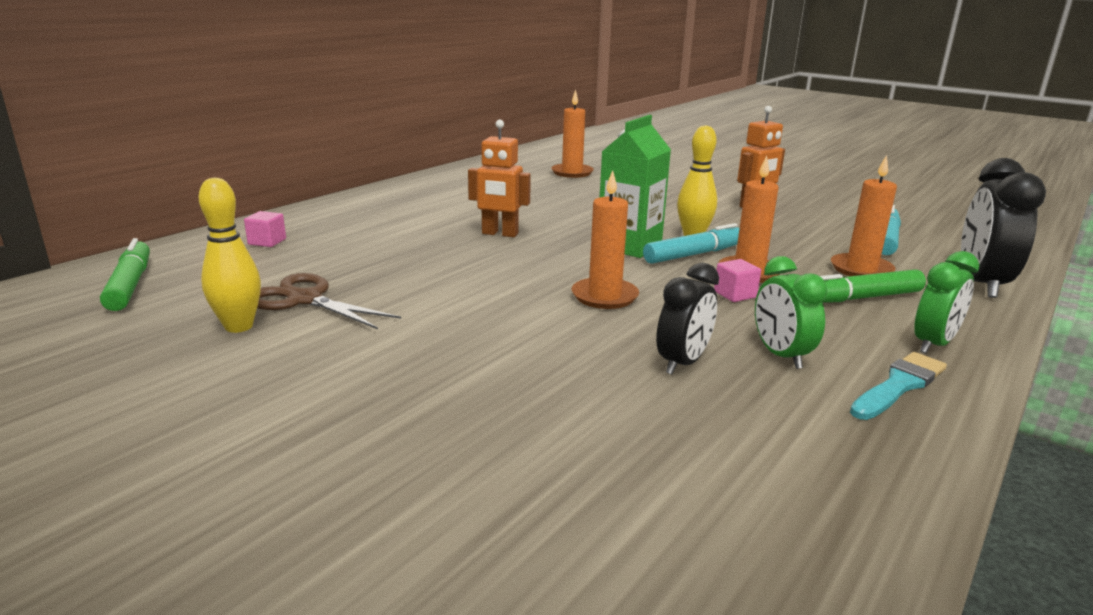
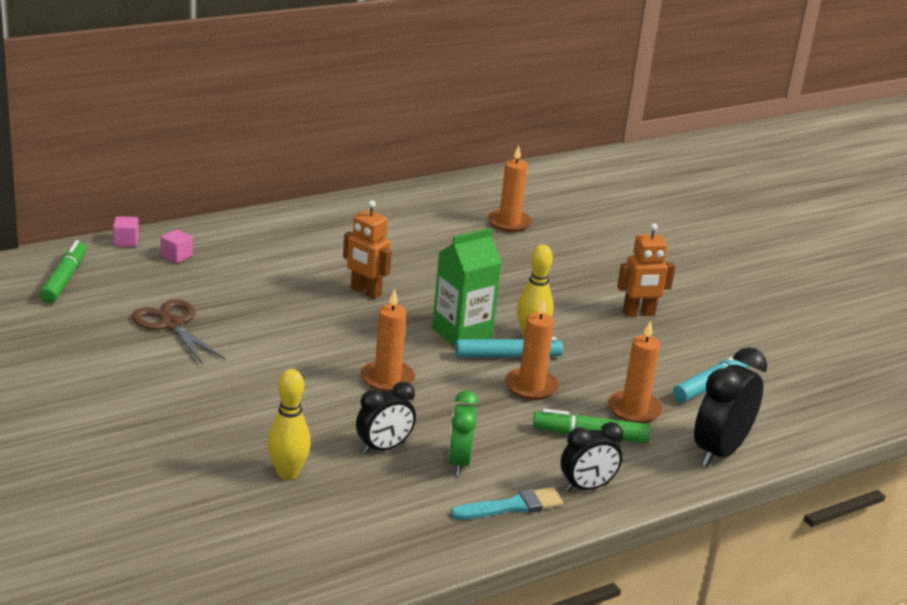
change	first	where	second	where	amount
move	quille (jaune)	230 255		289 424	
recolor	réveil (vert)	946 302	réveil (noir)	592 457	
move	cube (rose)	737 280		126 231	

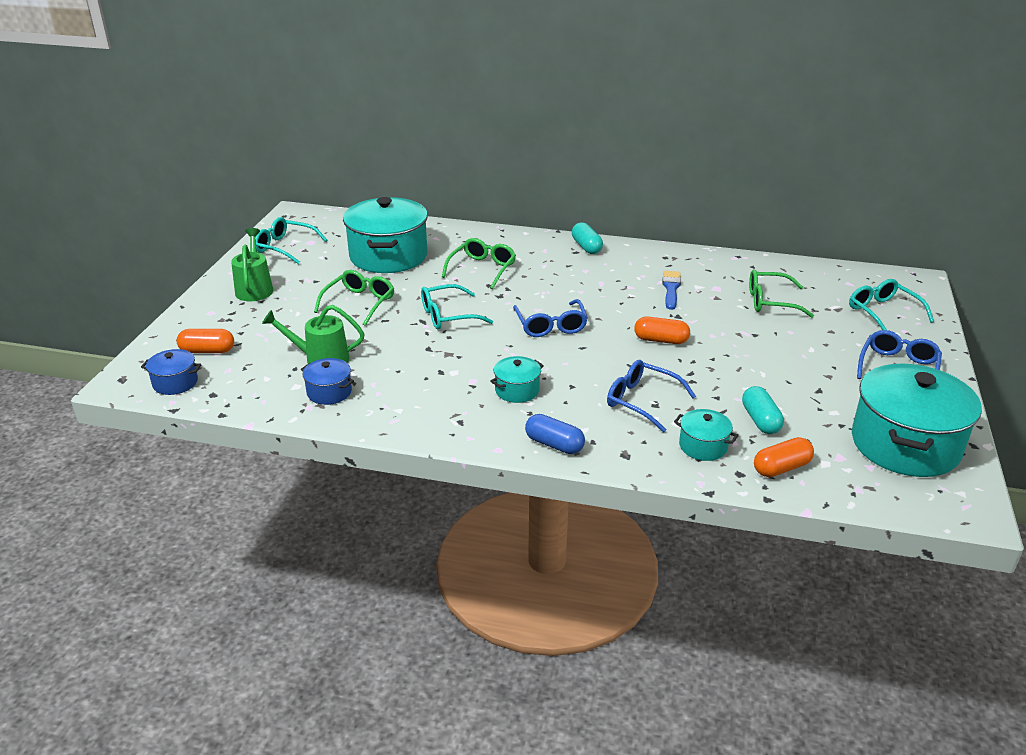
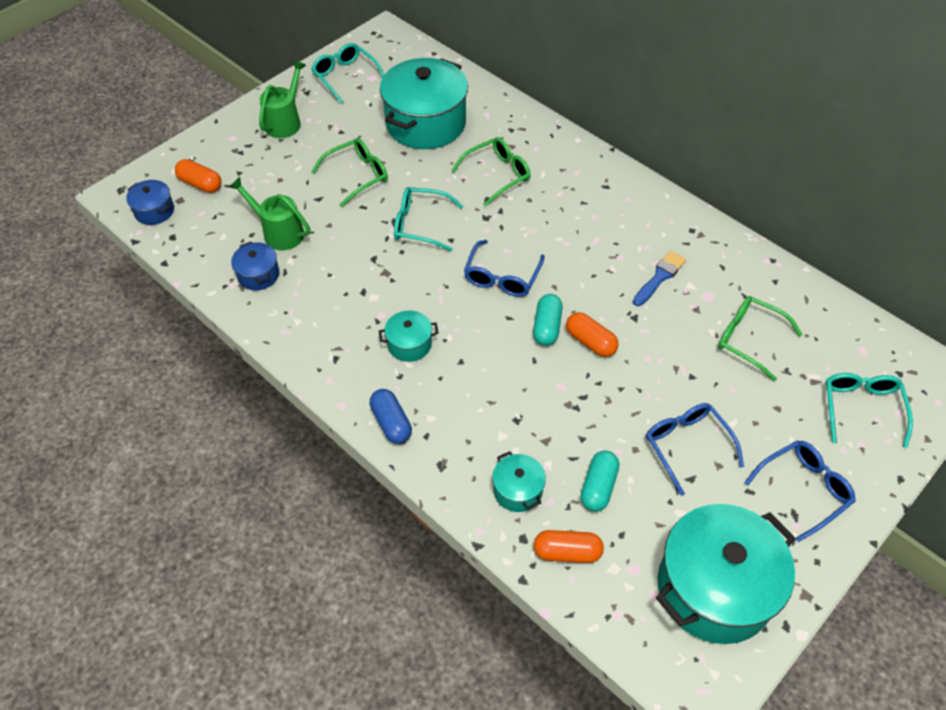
change	first	where	second	where	amount
move	gélule (turquoise)	587 238		548 320	
move	lunettes (bleu)	651 396		695 449	

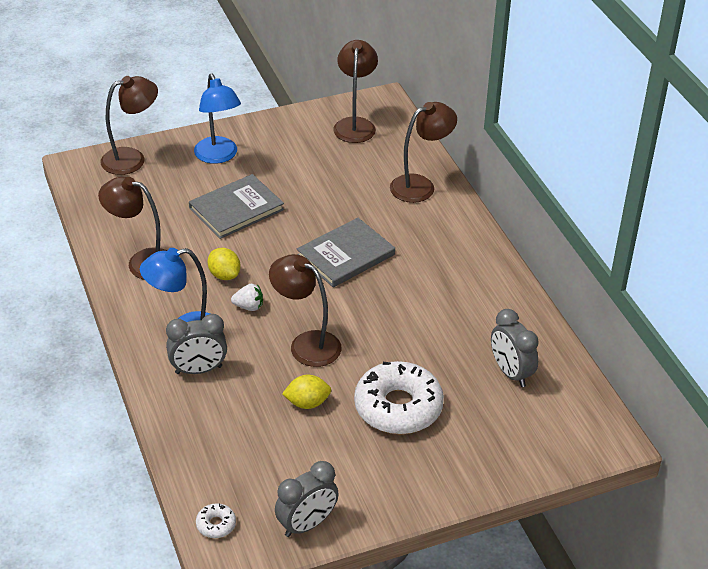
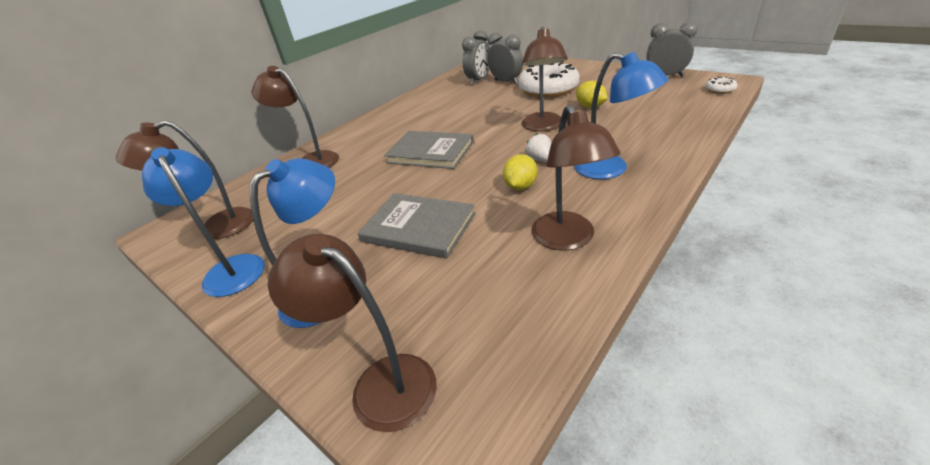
change	first	where	second	where	amount
move	réveil (gris)	196 344		505 58	
insert			lampe (bleu)	203 222	

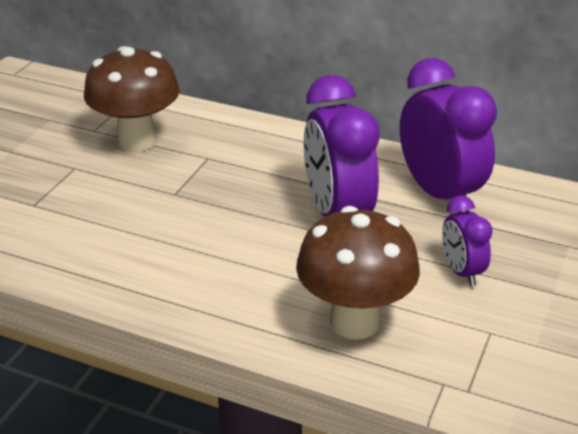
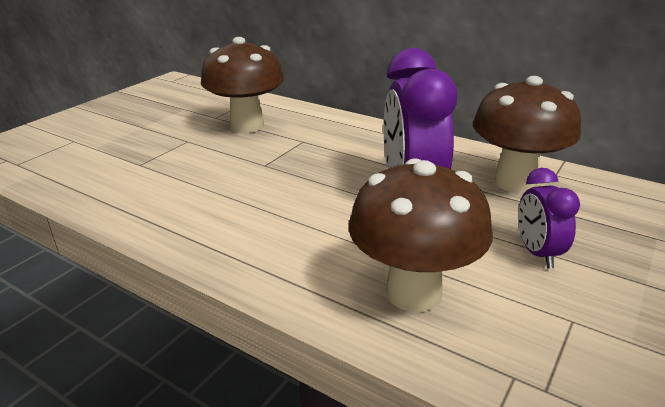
change	first	where	second	where	amount
replace	réveil (violet)	448 135	champignon (marron)	527 134	

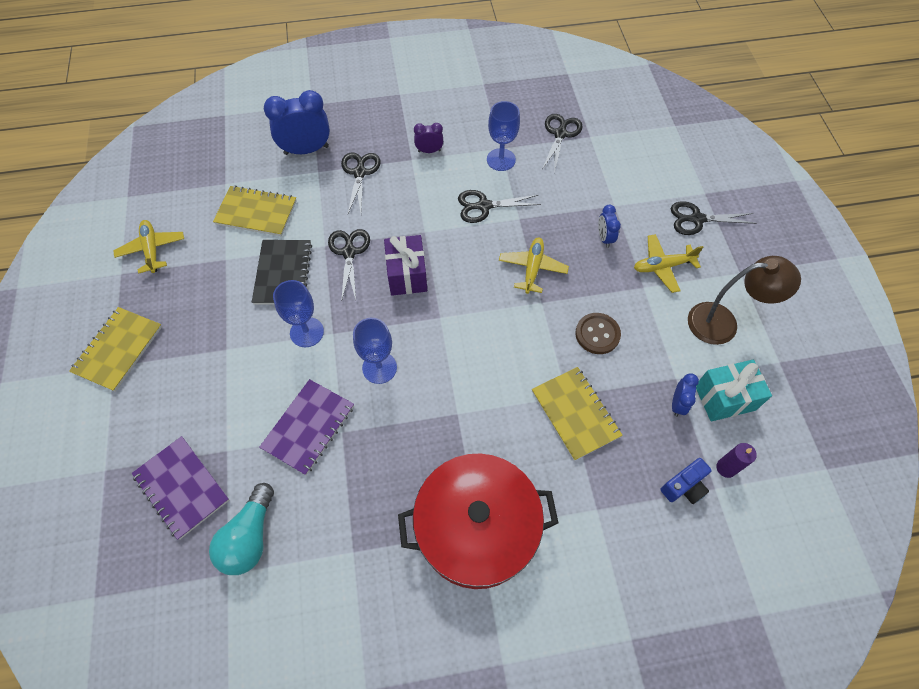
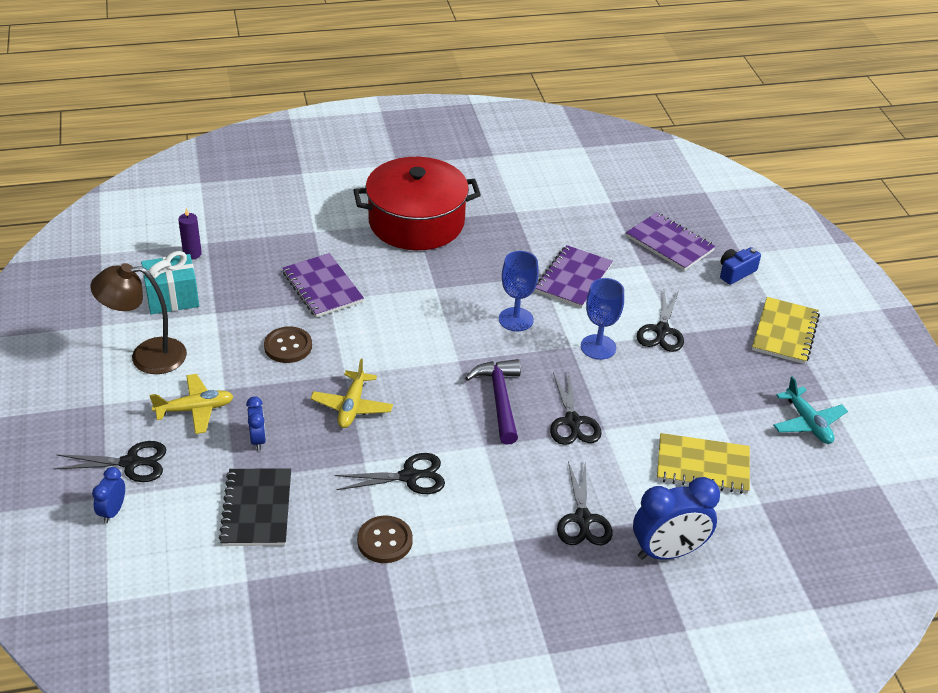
change	first	where	second	where	amount
replace	verre à pied (bleu)	503 136	bouton (marron)	385 539	
move	ciseaux (noir)	563 143		660 321	
delete	réveil (violet)	428 138			
recolor	avion (jaune)	148 247	avion (turquoise)	810 410	
replace	cadeau (violet)	405 265	marteau (violet)	493 401	
move	carnet (noir)	282 272		255 507	
recolor	carnet (jaune)	577 414	carnet (violet)	323 285	
move	réveil (bleu)	685 395		108 495	
move	appareil photo (bleu)	686 481		740 266	
delete	ampoule (turquoise)	241 529			

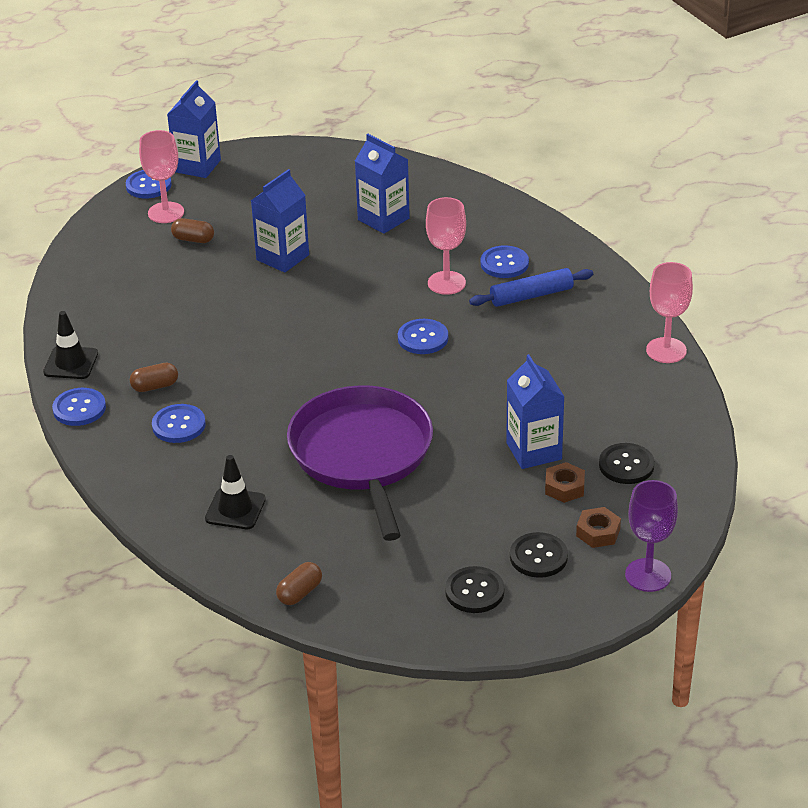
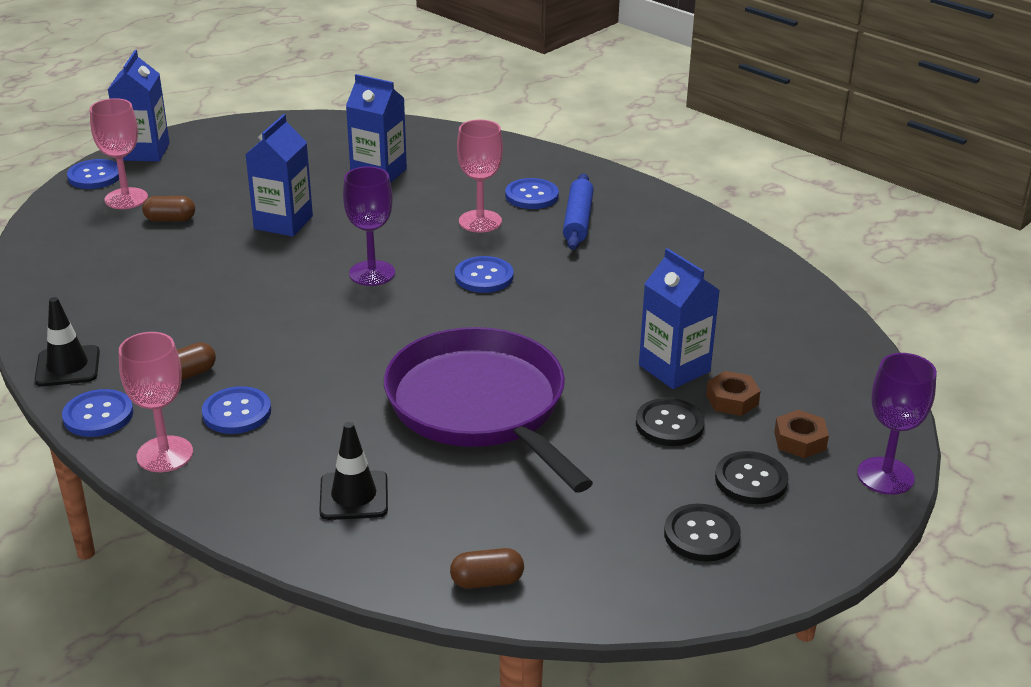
change	first	where	second	where	amount
move	verre à pied (rose)	669 312		156 402	
rotate	rouleau à pâtisserie (bleu)	531 287		578 211	45 degrees counterclockwise
move	bouton (noir)	627 463		670 422	
rotate	gélule (marron)	299 583		487 568	60 degrees clockwise
insert			verre à pied (violet)	369 226	

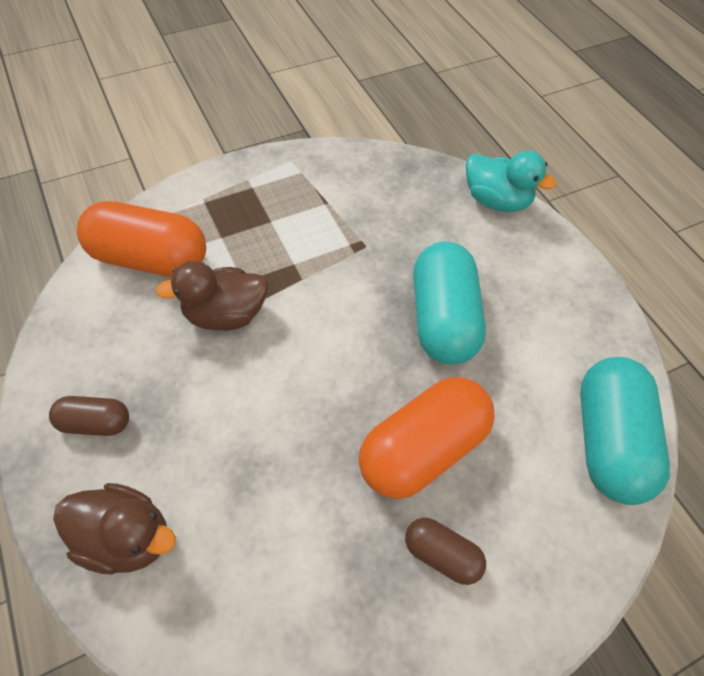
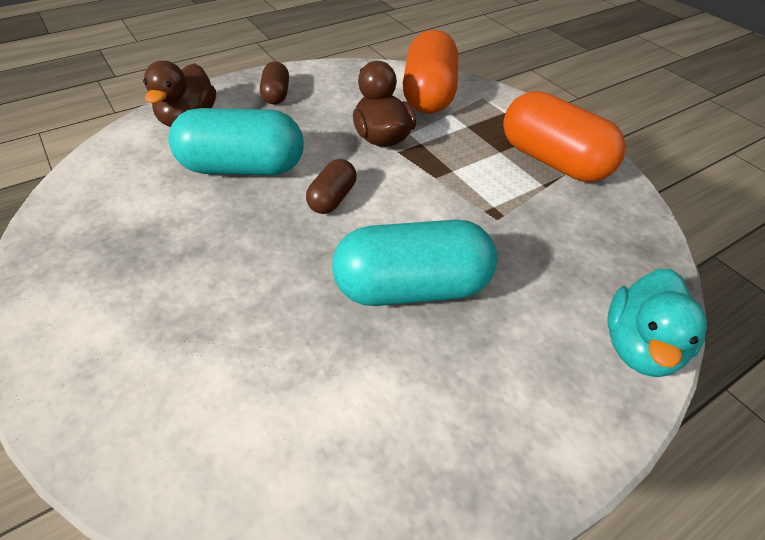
change	first	where	second	where	amount
move	gélule (turquoise)	625 431		236 141	
move	gélule (orange)	427 438		564 136	
move	gélule (marron)	445 551		331 186	

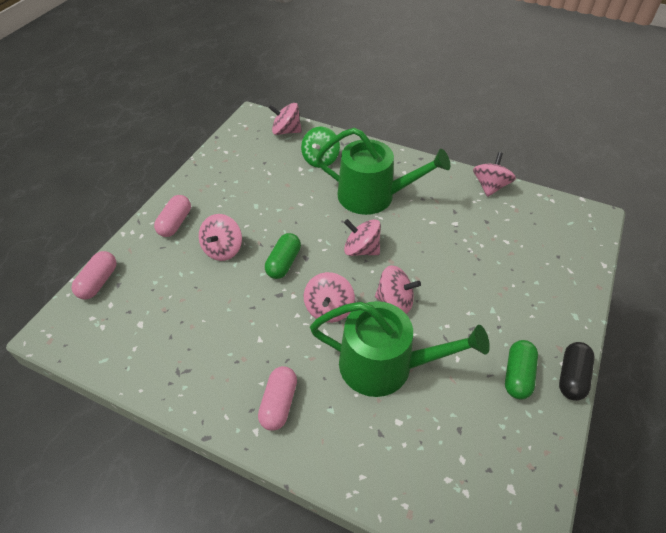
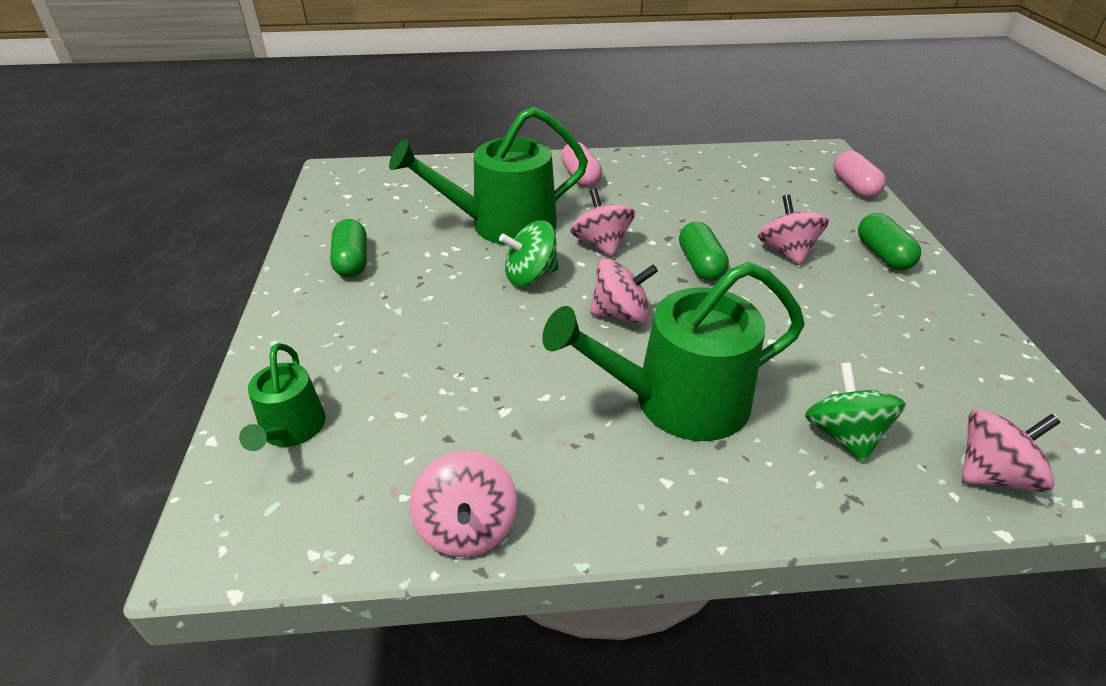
change	first	where	second	where	amount
recolor	gélule (rose)	172 216	gélule (vert)	889 241	
recolor	toupie (rose)	398 289	toupie (vert)	529 253	
delete	gélule (noir)	577 371			
insert			arrosoir (vert)	282 397	

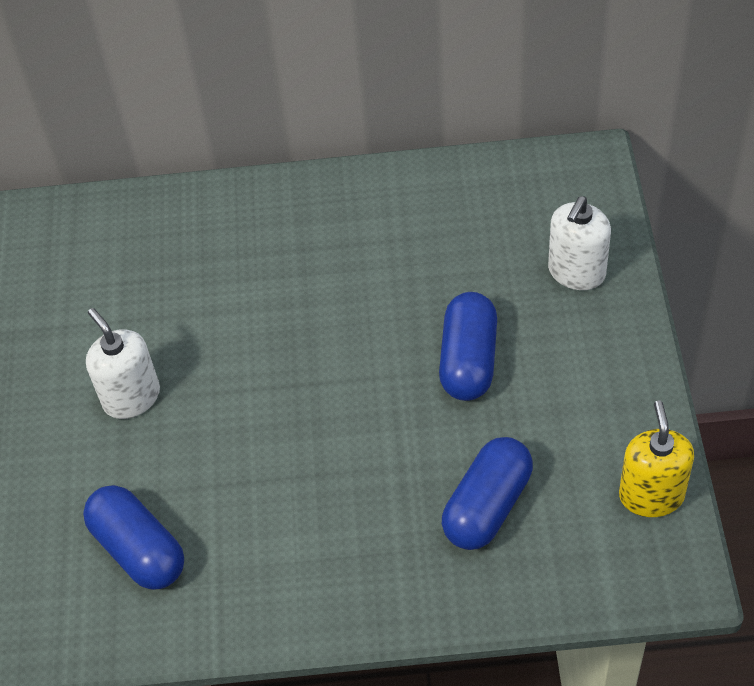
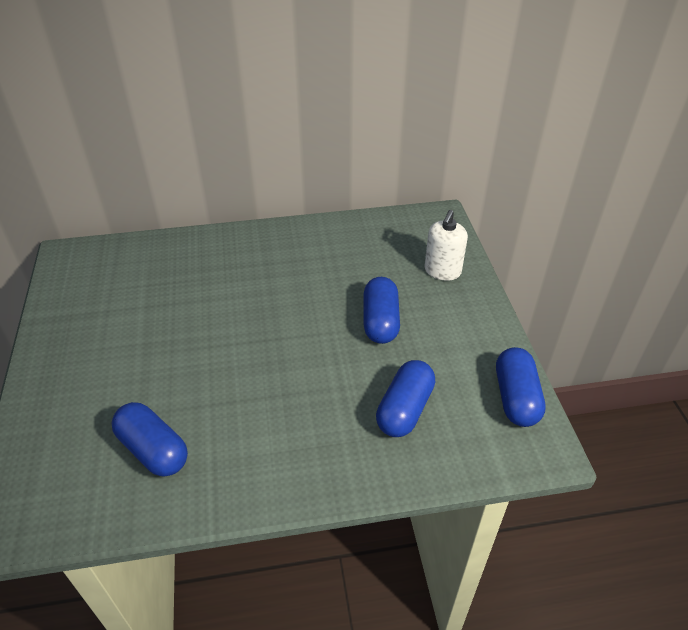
change	first	where	second	where	amount
delete	distributeur de savon (blanc)	123 363			
replace	distributeur de savon (jaune)	656 458	gélule (bleu)	521 387	

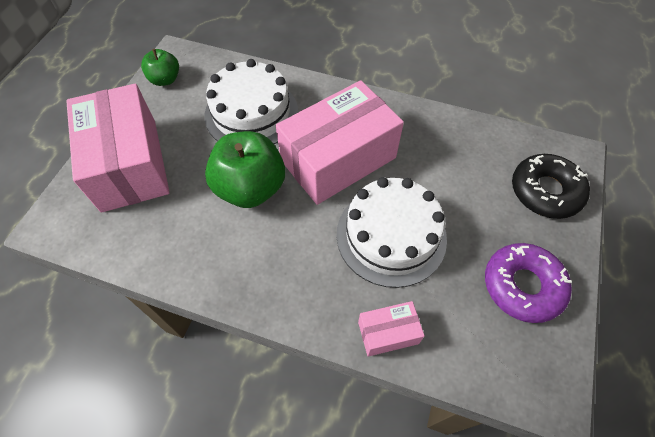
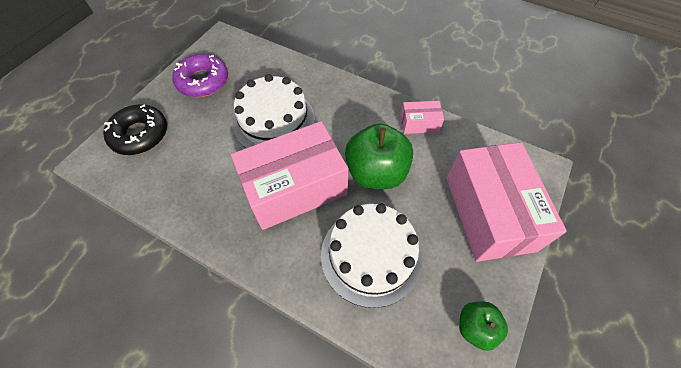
change	first	where	second	where	amount
move	boîte (rose)	391 329		422 117	

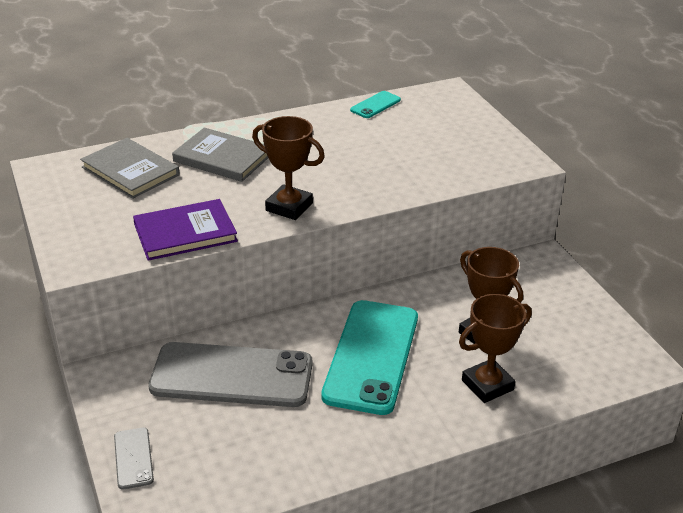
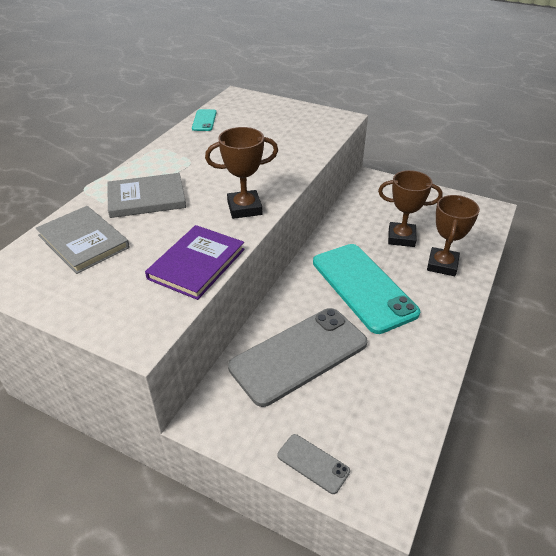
change	first	where	second	where	amount
rotate	livre (gris)	130 168		83 240	45 degrees clockwise

